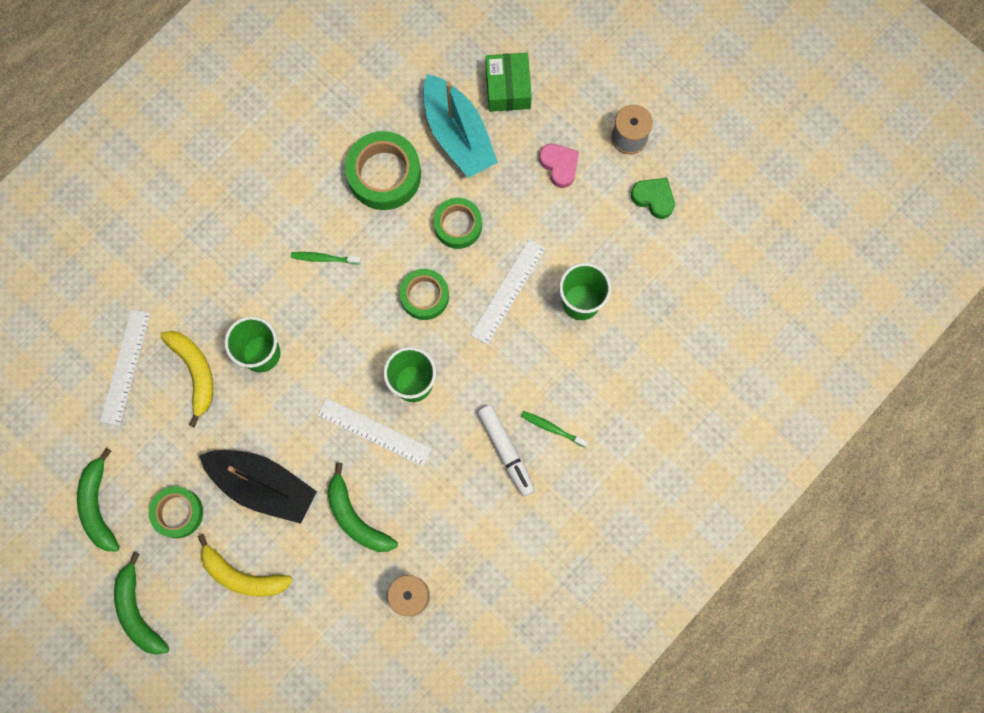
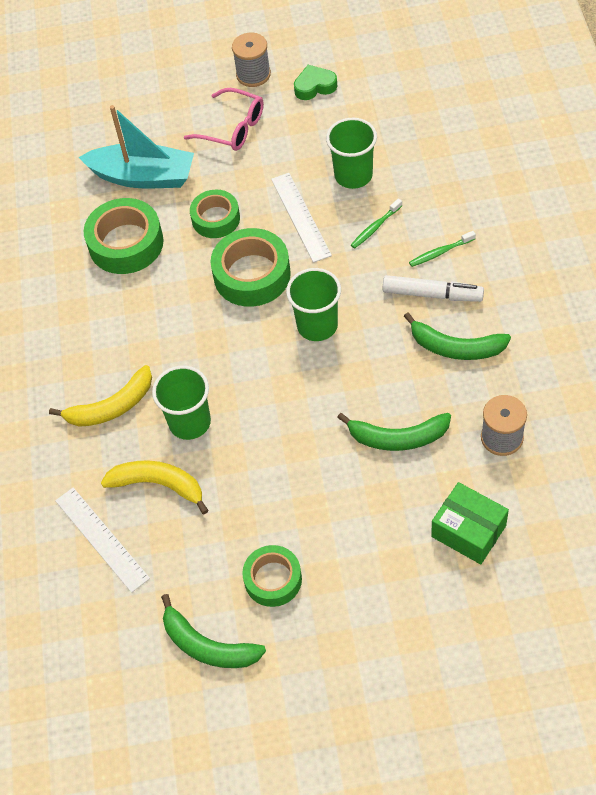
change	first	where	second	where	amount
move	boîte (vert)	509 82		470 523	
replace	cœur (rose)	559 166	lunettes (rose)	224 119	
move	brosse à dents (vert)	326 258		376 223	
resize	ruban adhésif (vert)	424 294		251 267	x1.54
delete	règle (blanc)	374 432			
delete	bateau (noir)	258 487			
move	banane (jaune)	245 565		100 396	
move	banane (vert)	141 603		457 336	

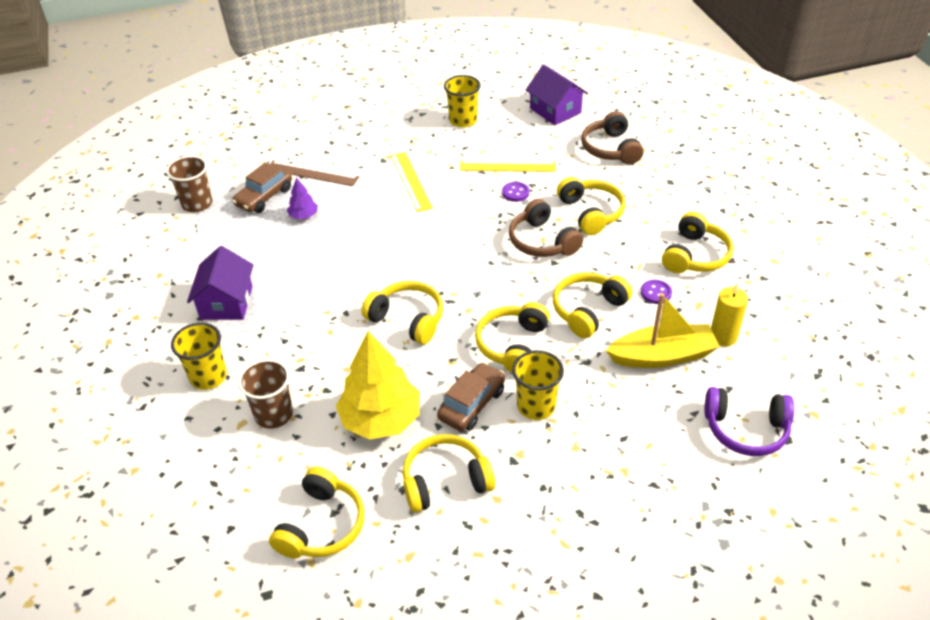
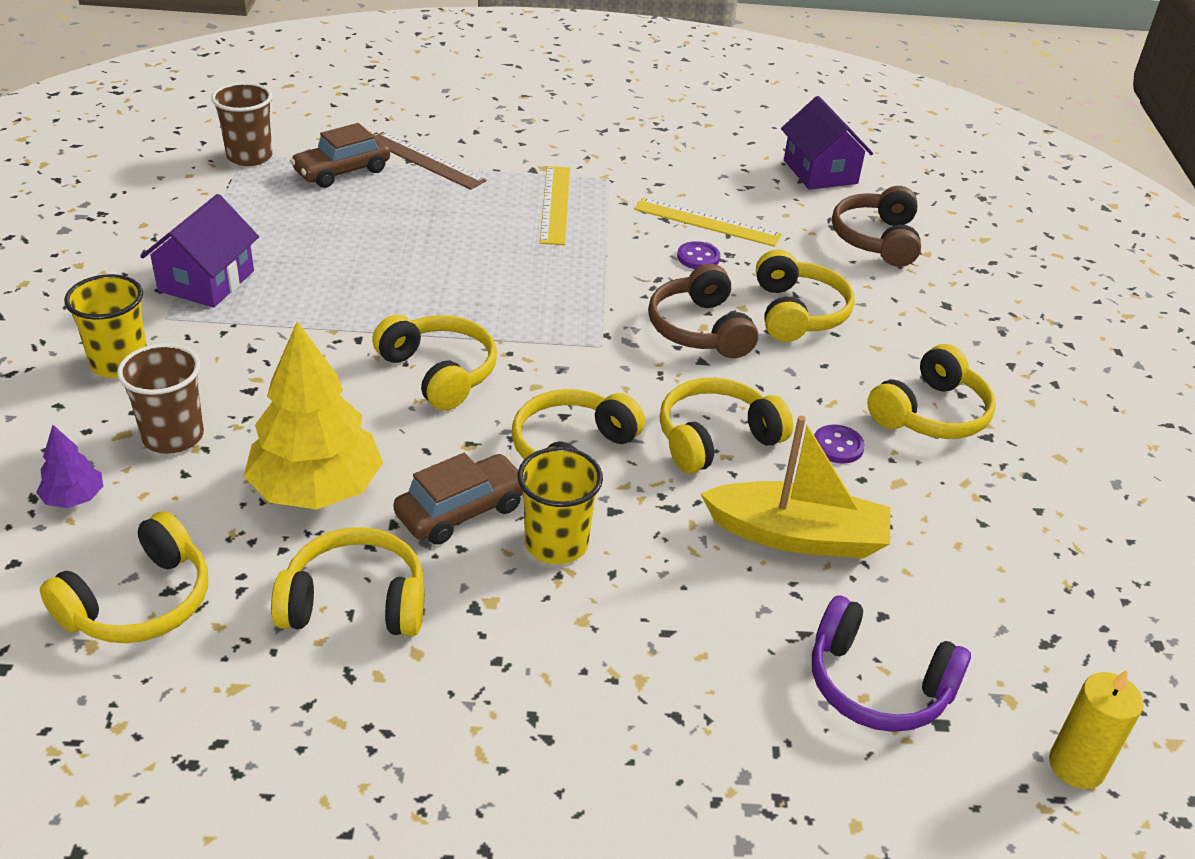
change	first	where	second	where	amount
delete	gobelet (jaune)	462 101			
move	arbre (violet)	302 198		69 466	
move	bougie (jaune)	729 315		1096 729	

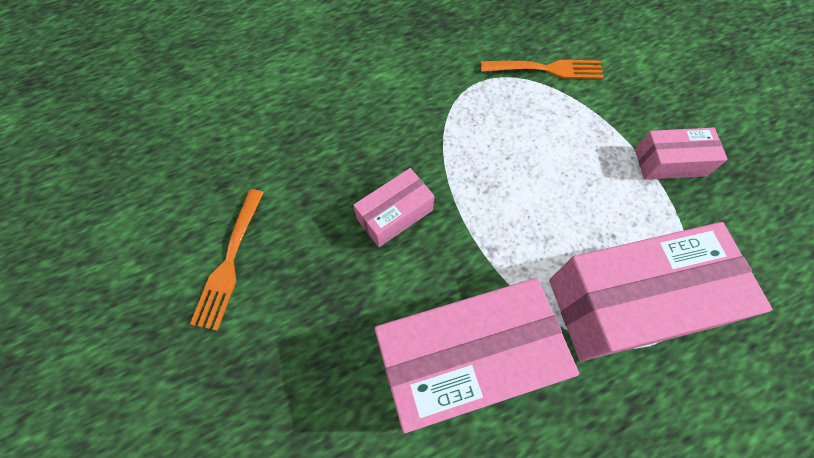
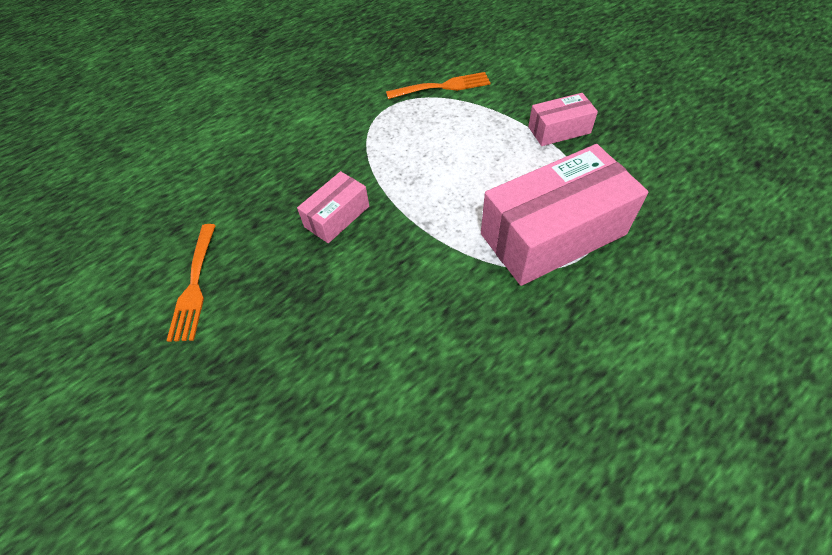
change	first	where	second	where	amount
delete	boîte (rose)	477 355			

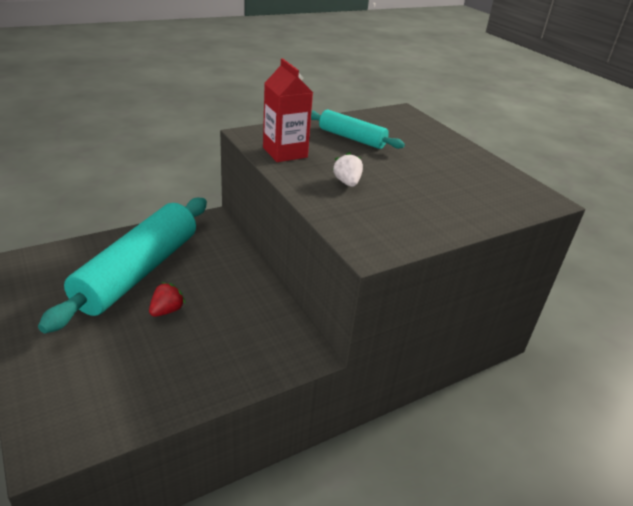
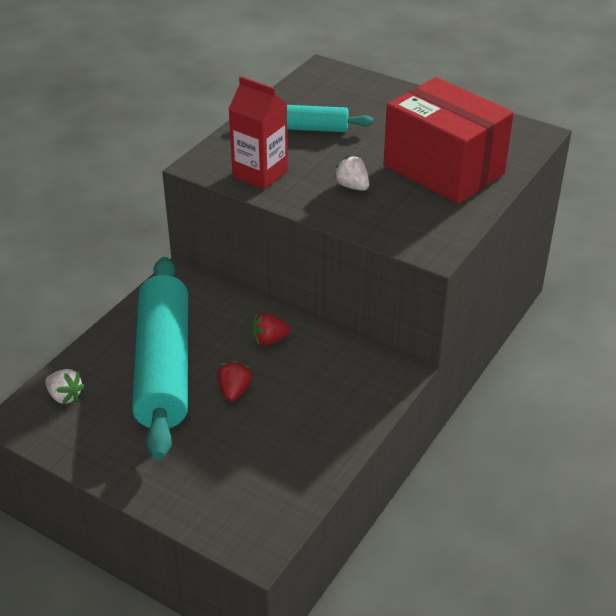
change	first	where	second	where	amount
insert			boîte (rouge)	449 140	
insert			fraise (rouge)	271 329	
insert			fraise (blanc)	65 387	

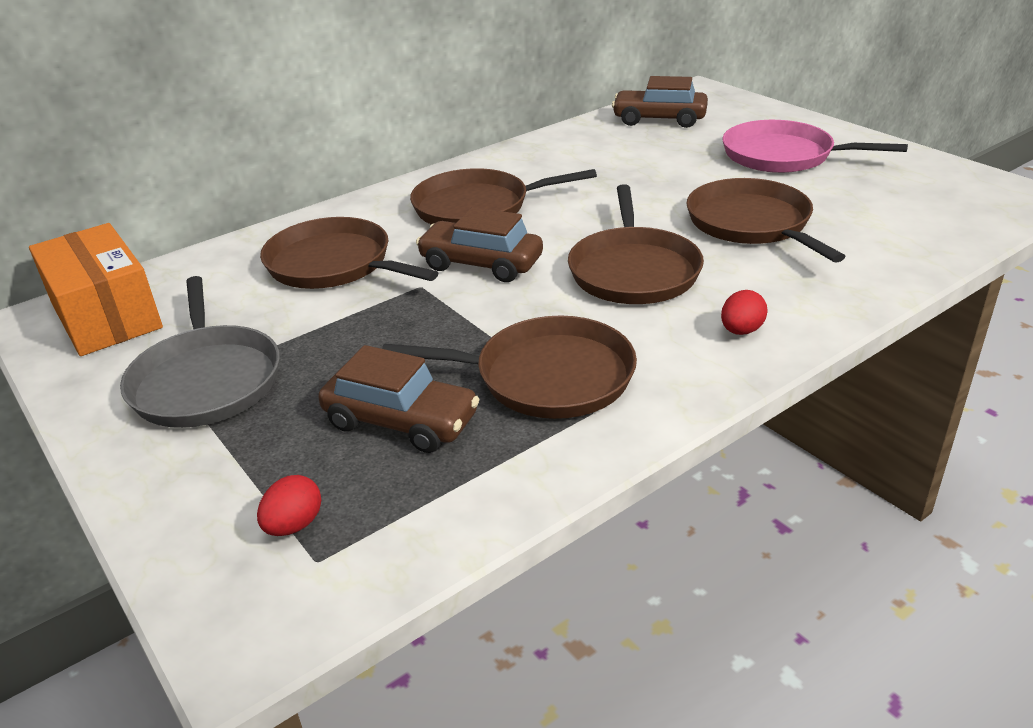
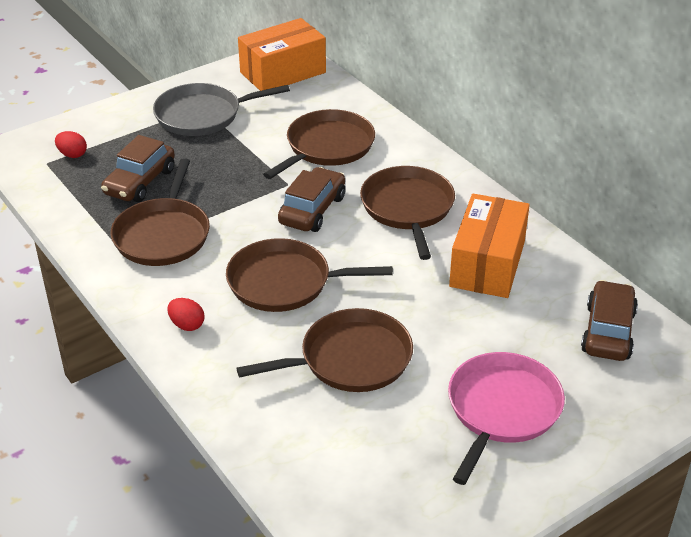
change	first	where	second	where	amount
insert			boîte (orange)	489 246	

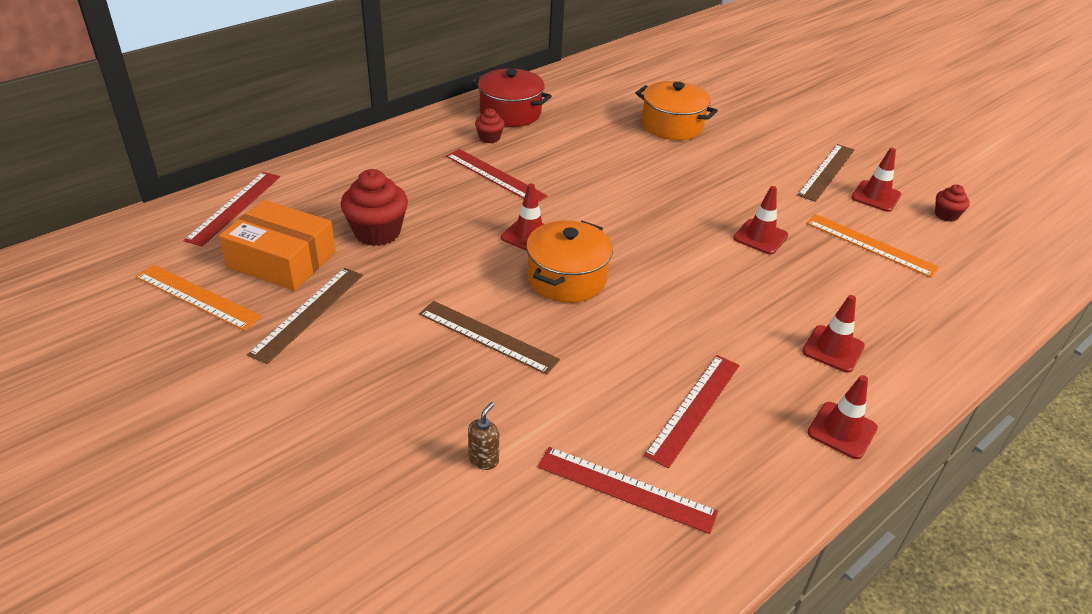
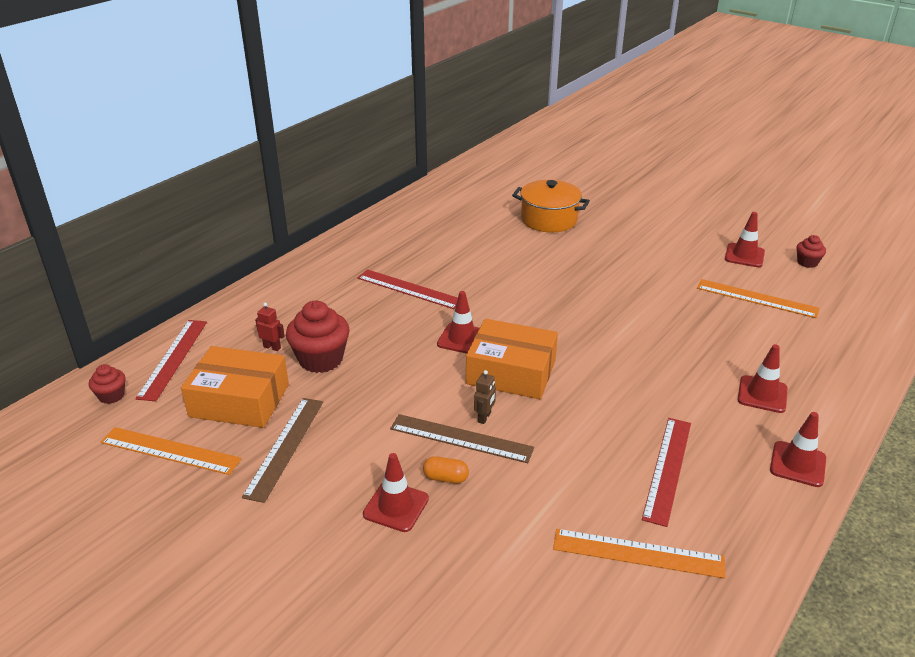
change	first	where	second	where	amount
delete	marmite (rouge)	511 97			
move	muffin (rouge)	490 125		107 384	
delete	règle (marron)	826 173			
move	cône de chantier (rouge)	760 220		396 492	
replace	marmite (orange)	569 261	boîte (orange)	512 359	
delete	distributeur de savon (marron)	483 436			
recolor	règle (rouge)	628 490	règle (orange)	639 554	
insert			robot (rouge)	270 327	
insert			robot (marron)	485 397	
insert			gélule (orange)	446 470	

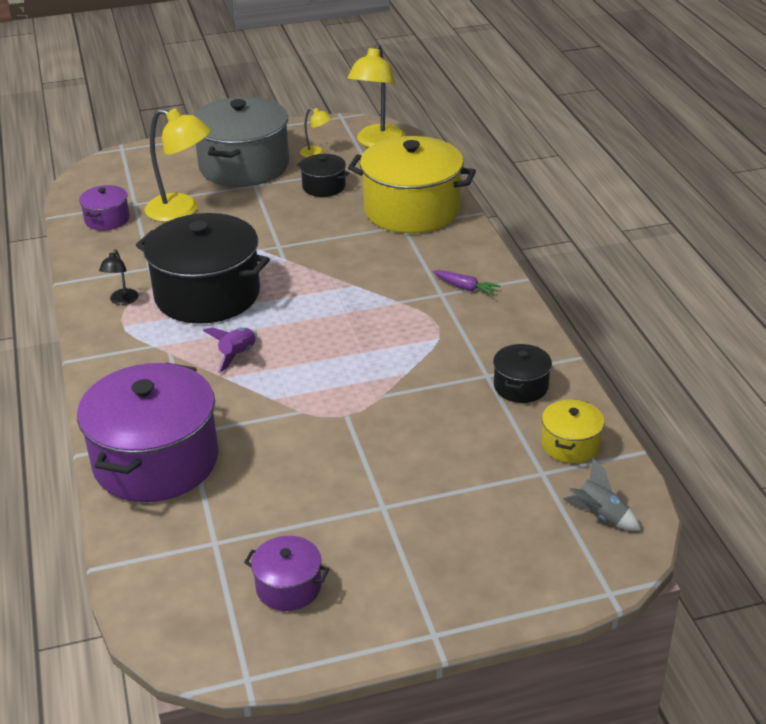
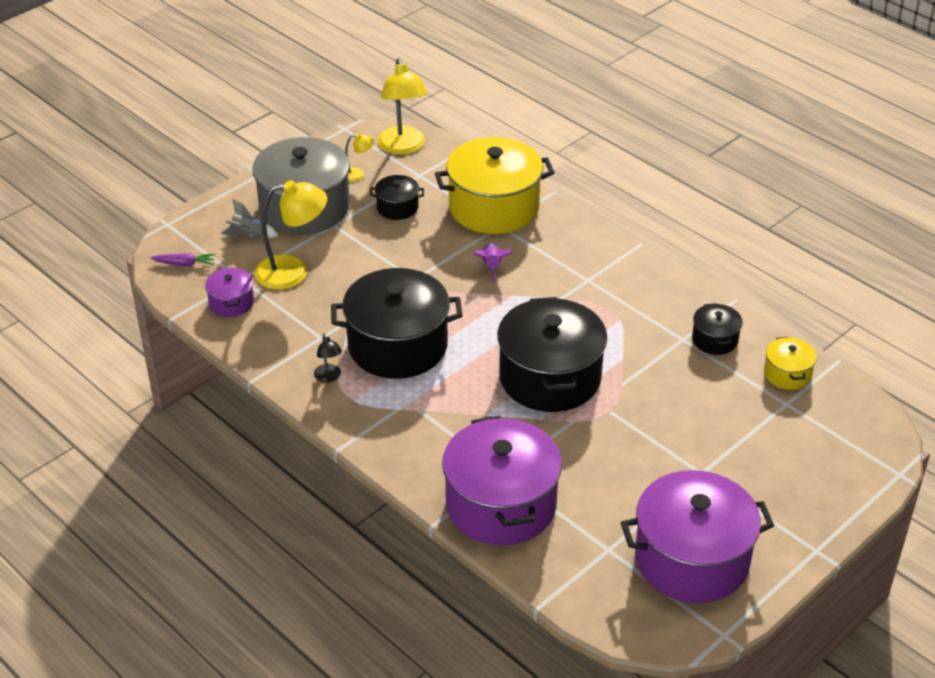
change	first	where	second	where	amount
move	carotte (violet)	467 283		183 259	
move	fusée (violet)	230 350		493 263	
move	fusée (gris)	602 494		250 219	
resize	marmite (violet)	287 573		697 536	x2.15
insert			marmite (noir)	552 354	

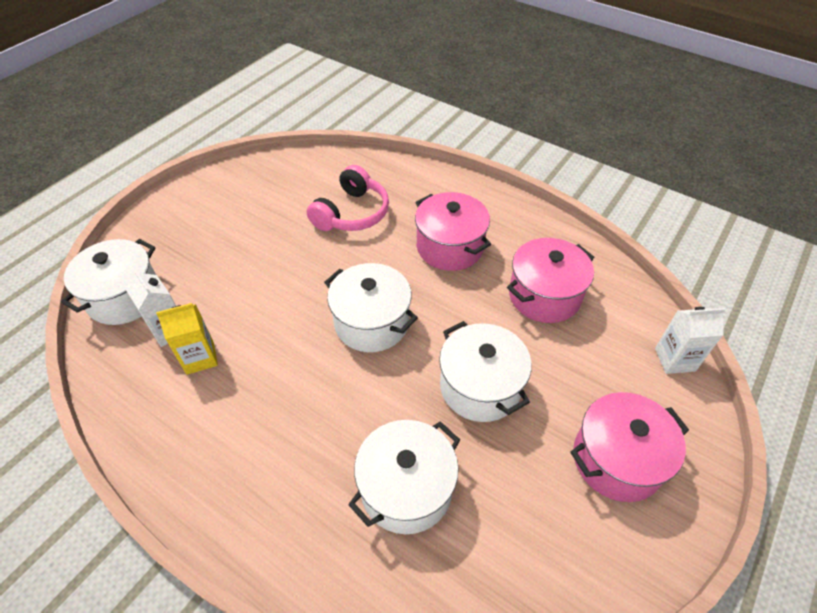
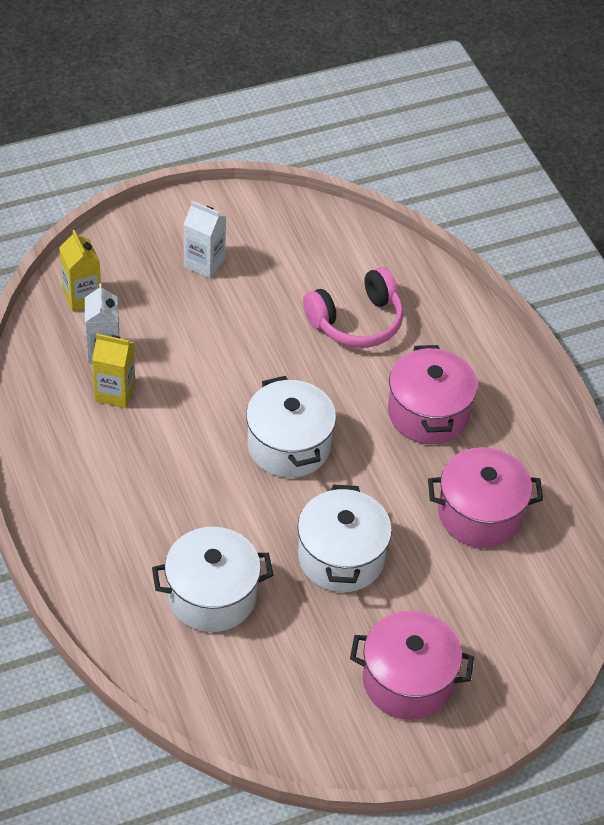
change	first	where	second	where	amount
replace	marmite (blanc)	108 282	brique de lait (jaune)	80 271	
move	brique de lait (blanc)	690 340		204 239	

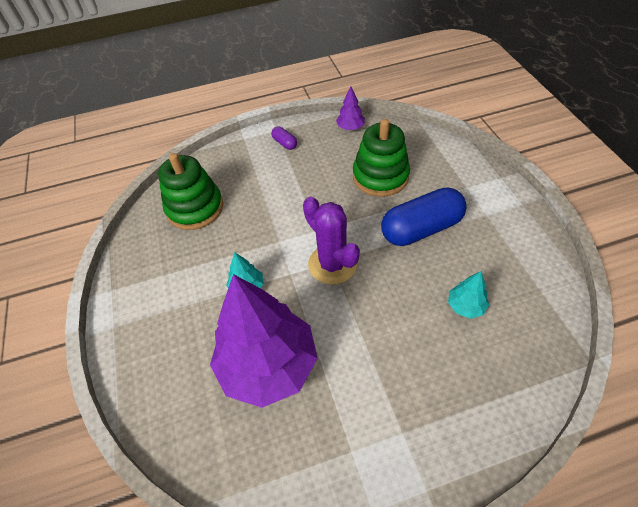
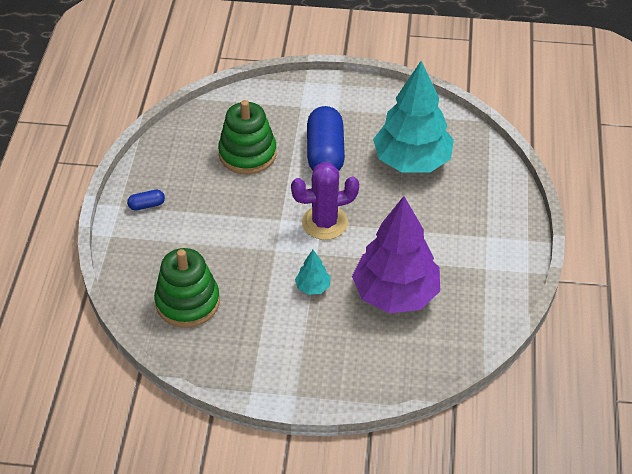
change	first	where	second	where	amount
delete	arbre (violet)	350 108			
recolor	gélule (violet)	284 138	gélule (bleu)	146 200	
resize	arbre (turquoise)	468 295		413 116	x2.44

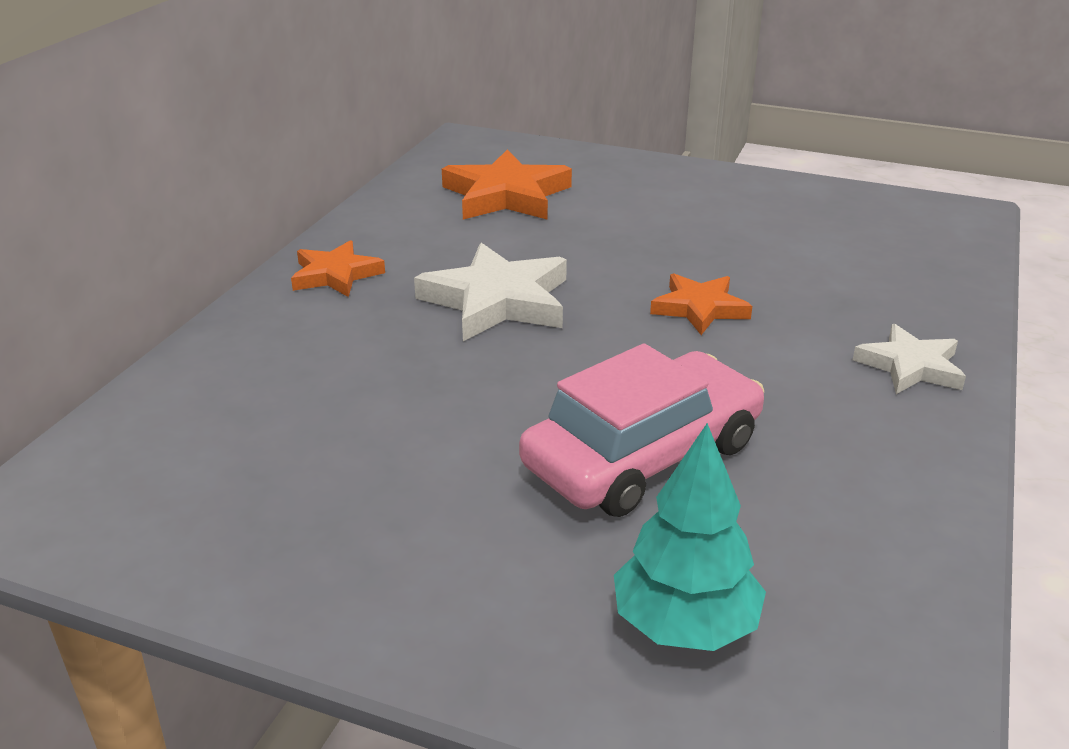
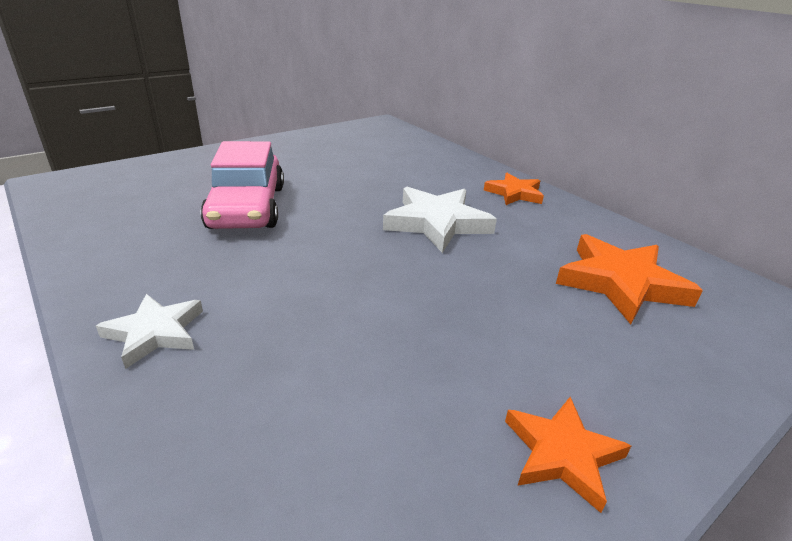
change	first	where	second	where	amount
move	étoile (orange)	701 304		568 455	
delete	arbre (turquoise)	690 537			

